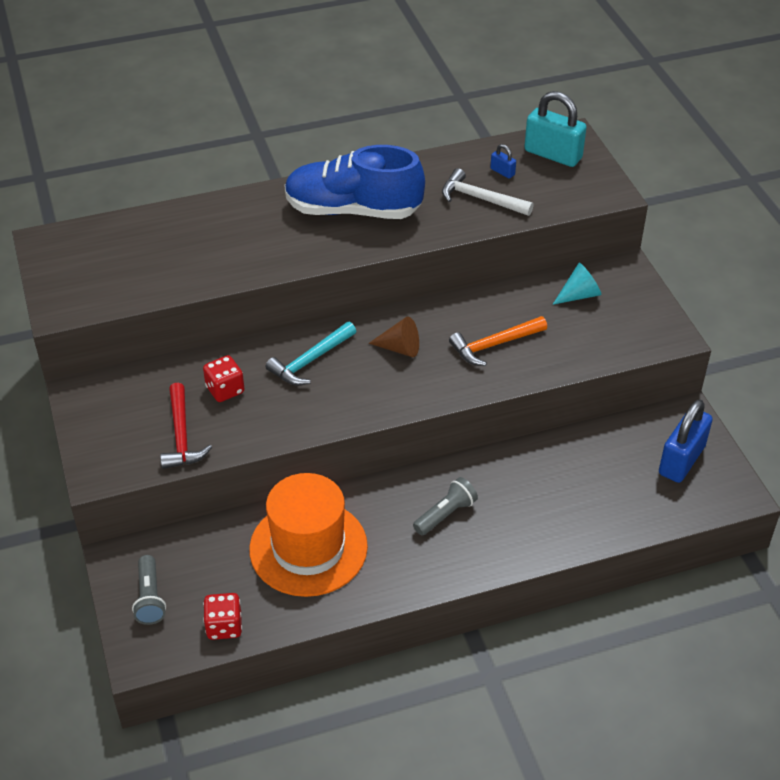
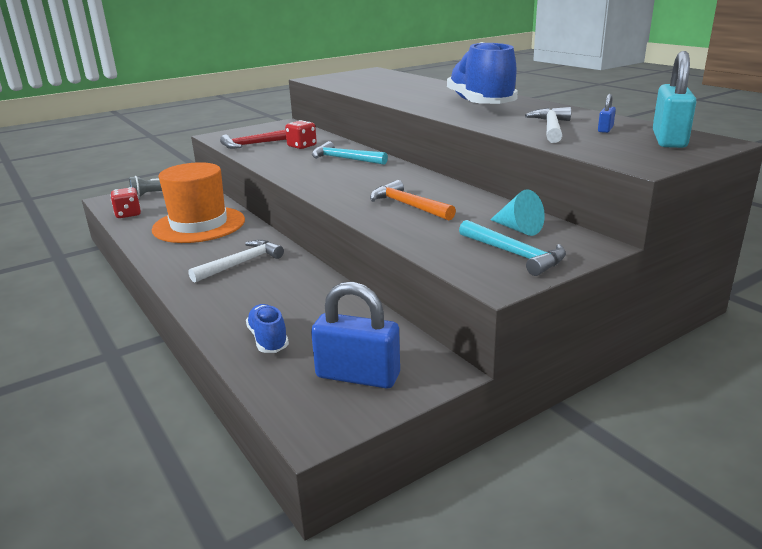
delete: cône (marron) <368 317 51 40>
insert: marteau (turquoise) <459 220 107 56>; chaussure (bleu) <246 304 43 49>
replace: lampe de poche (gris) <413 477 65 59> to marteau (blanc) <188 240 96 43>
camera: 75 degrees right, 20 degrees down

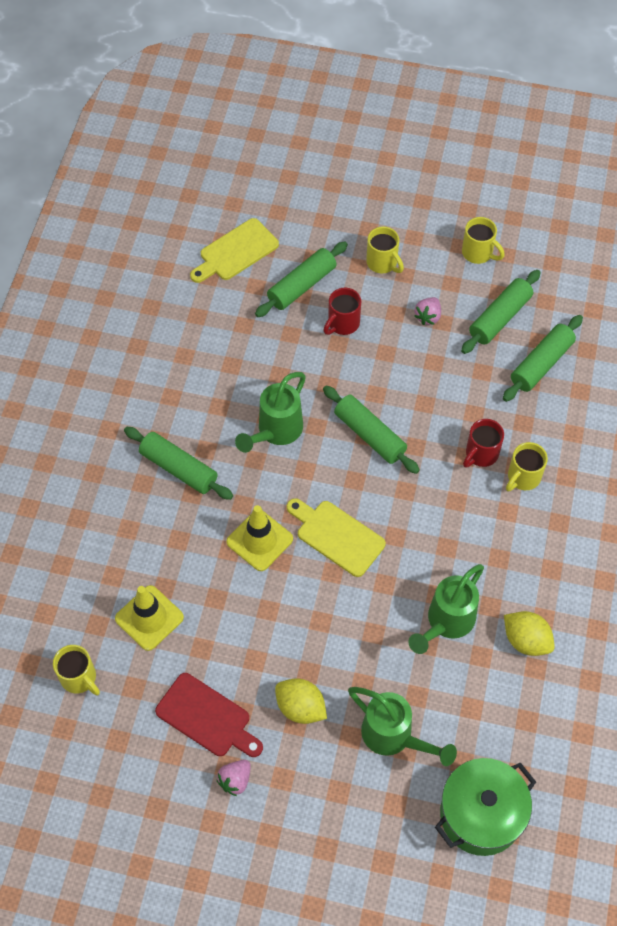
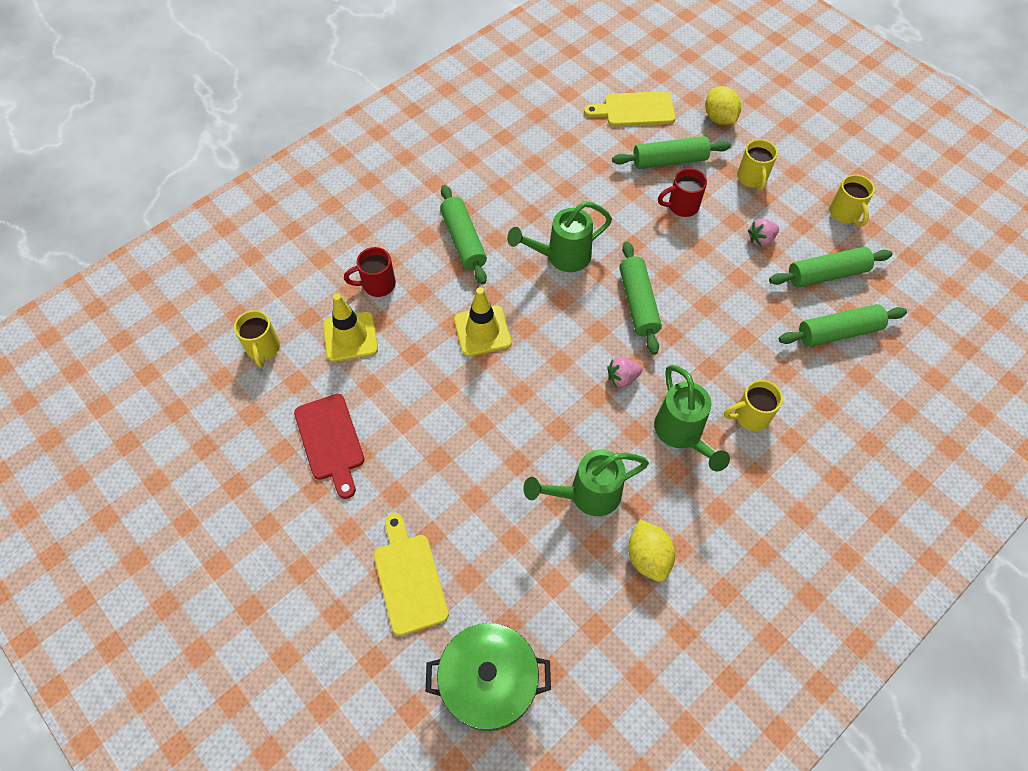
move: tasse (rouge) <463 419 41 49> to <344 247 52 50>; planche à découper (jaune) <287 498 99 79> to <374 513 75 123>; citron (jaune) <275 678 52 46> to <705 86 36 39>; arrosoir (vert) <348 687 109 79> to <654 365 76 106>; fraise (rose) <217 760 34 36> to <607 357 35 30>
camera: 35 degrees right, 0 degrees up

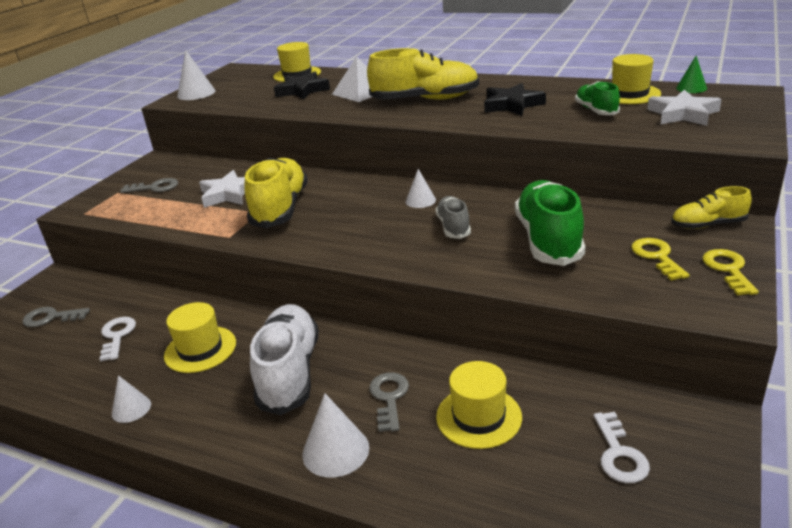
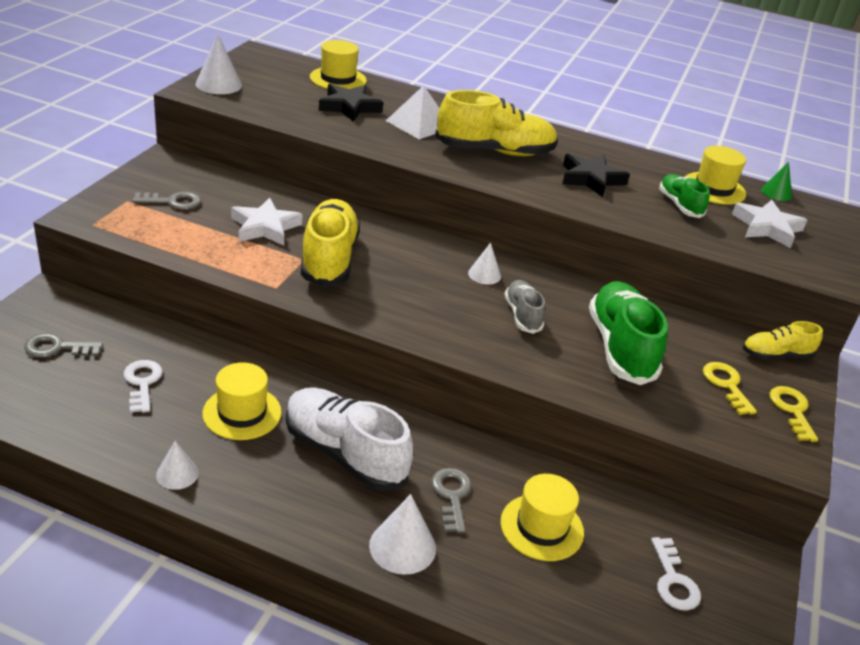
rotate: chaussure (blanc) <250 304 69 111> = <286 387 127 104> 45 degrees counterclockwise
camera: 10 degrees left, 5 degrees up

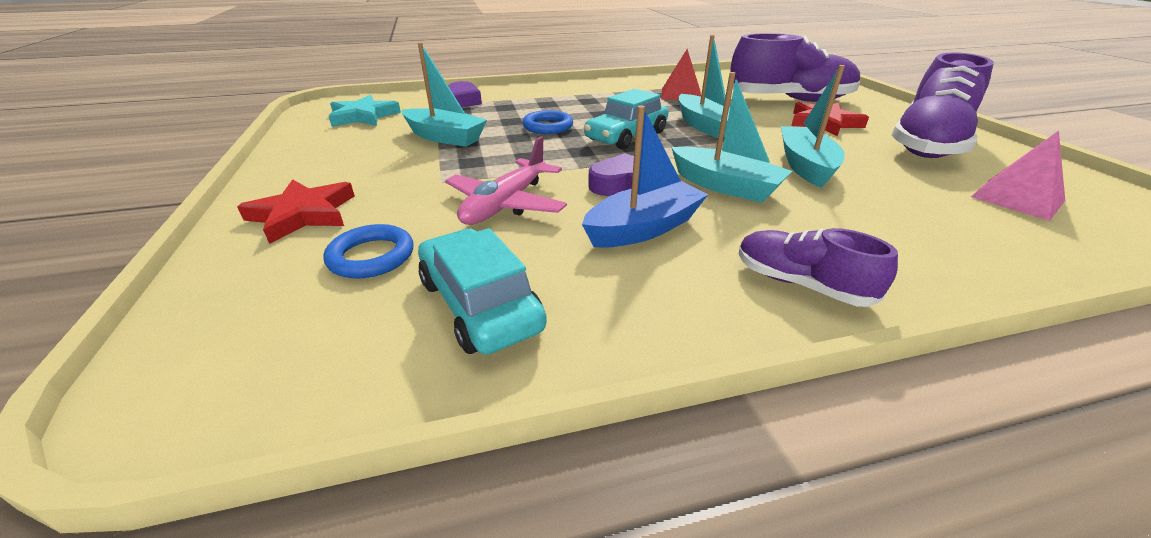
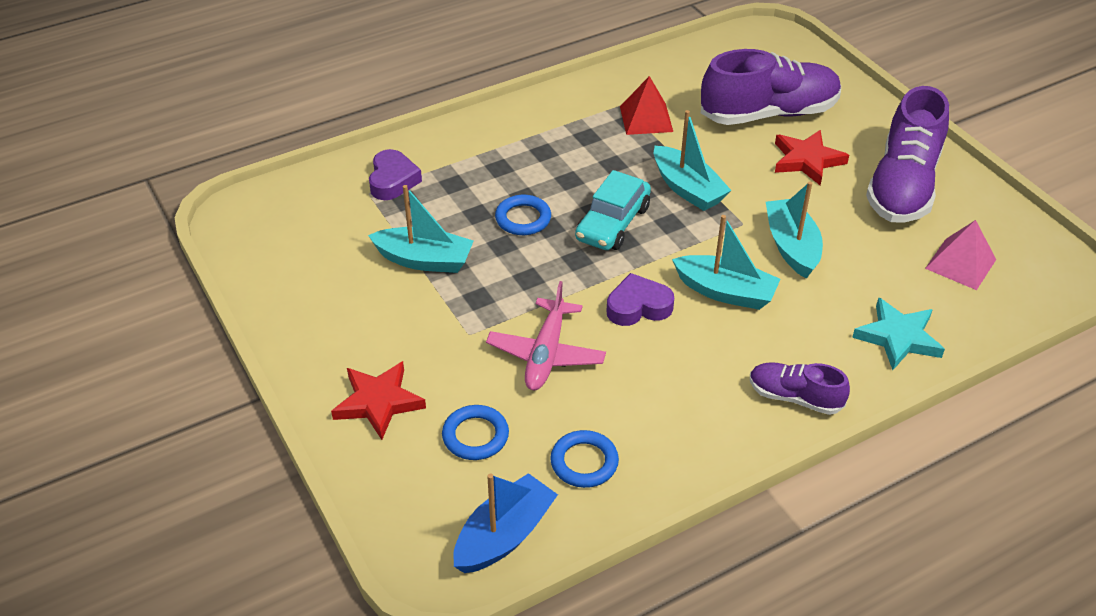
move: étoile (turquoise) <329 95 72 32> to <852 297 93 73>; bateau (bleu) <582 105 126 143> to <453 473 105 100>
replace: voiture (turquoise) <418 228 129 127> to anneau (bleu) <550 430 69 58>
camera: 15 degrees left, 10 degrees up

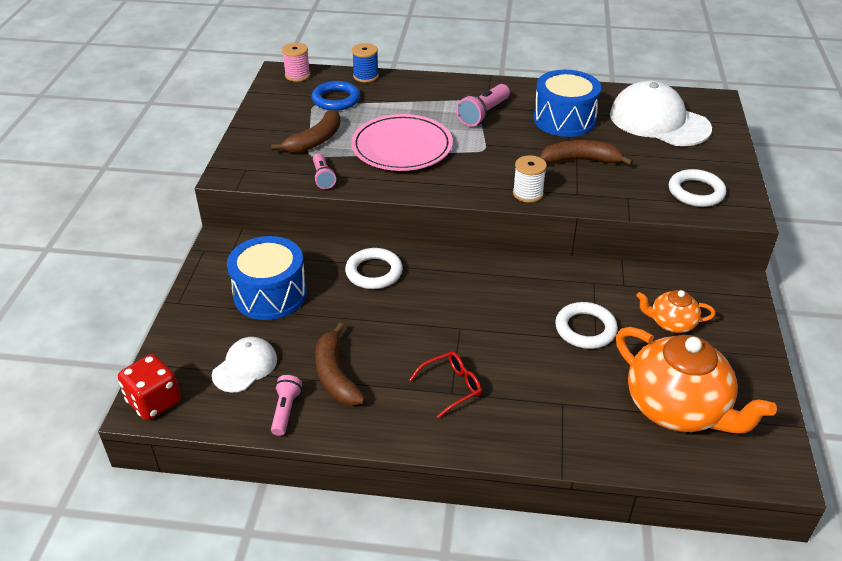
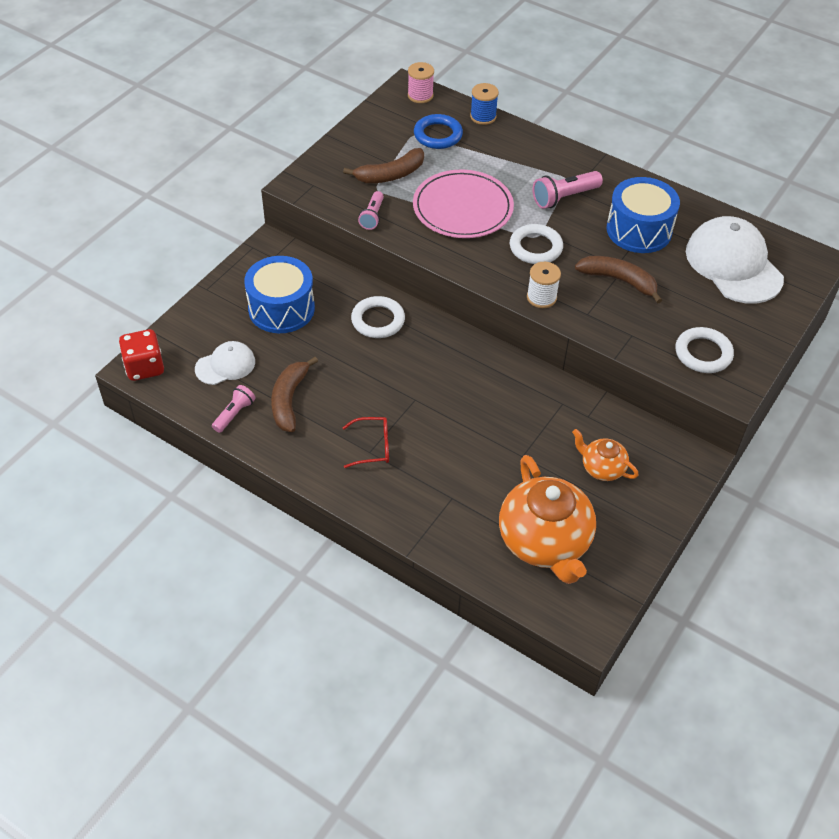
move: anneau (blanc) <555 302 63 47> to <510 224 53 40>
camera: 25 degrees right, 10 degrees up

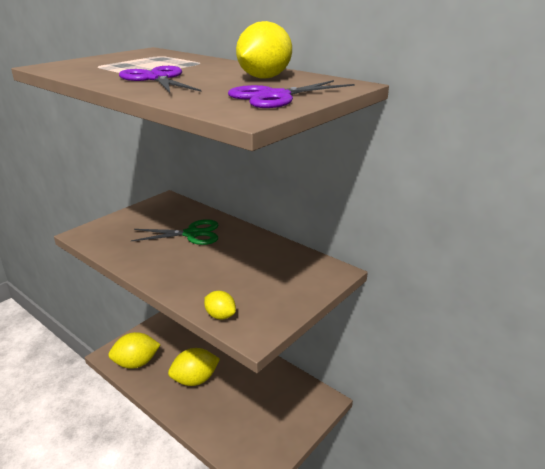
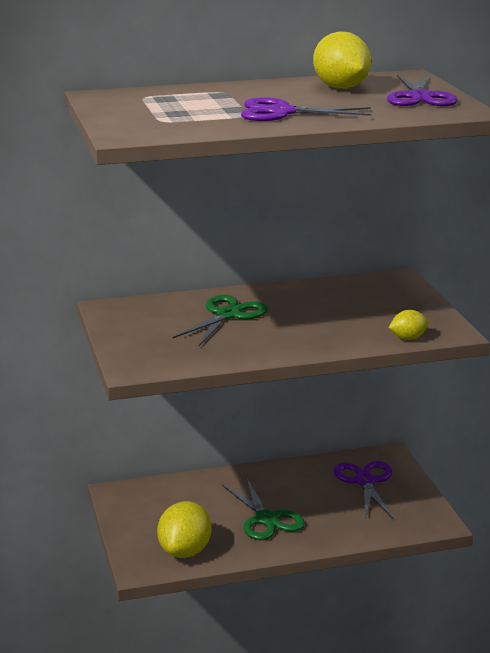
insert: ciseaux (violet) <334 461 59 58>
replace: citron (jaune) <168 348 52 38> to ciseaux (vert) <222 477 83 63>
camera: 55 degrees left, 5 degrees down

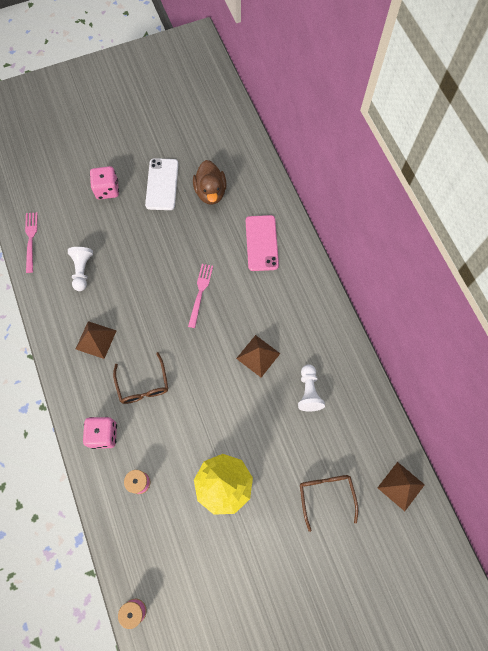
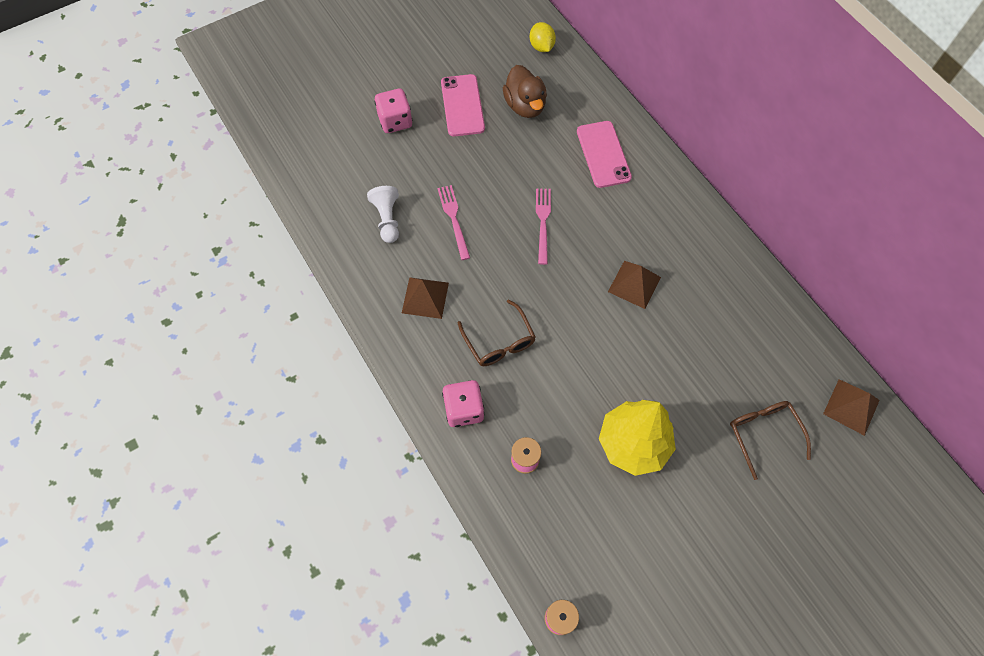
delete: pion (blanc) <298 364 27 47>
insert: citron (jaune) <530 22 26 30>
move: fourchette (rose) <25 212 13 61> to <437 185 33 75>
recolor: téléphone (blanc) <145 158 33 52> to téléphone (rose) <441 74 44 63>
camera: 10 degrees left, 5 degrees down

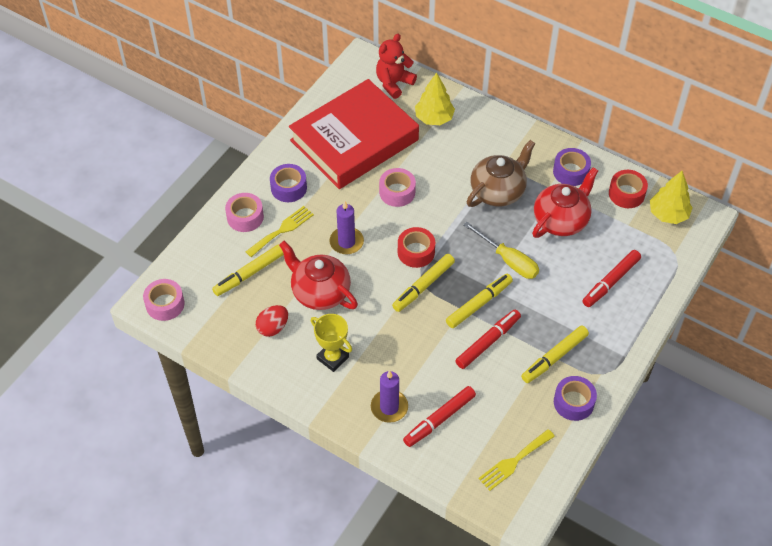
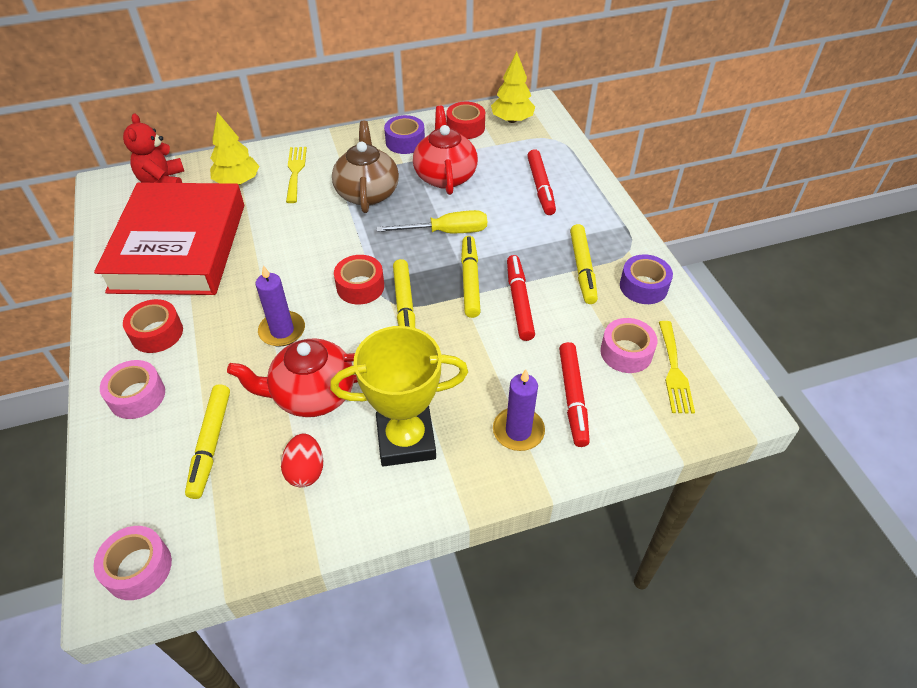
move: ruban adhésif (rose) <379 168 37 39> to <600 318 57 55>; fourchette (jaune) <246 206 68 51> to <286 147 21 56>
recolor: ruban adhésif (violet) <270 164 37 38> to ruban adhésif (rouge) <123 299 60 54>
resize: trophée (jaune) <311 314 41 58> = <330 326 138 140> x1.61
camera: 50 degrees left, 5 degrees down

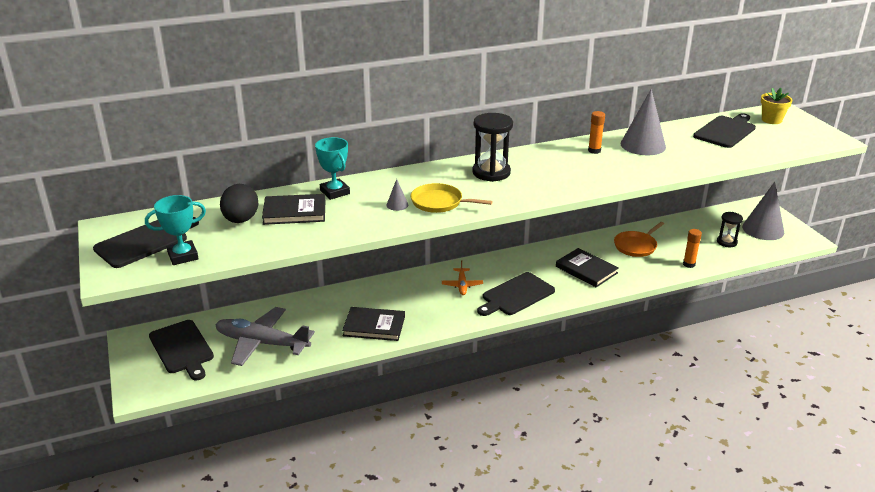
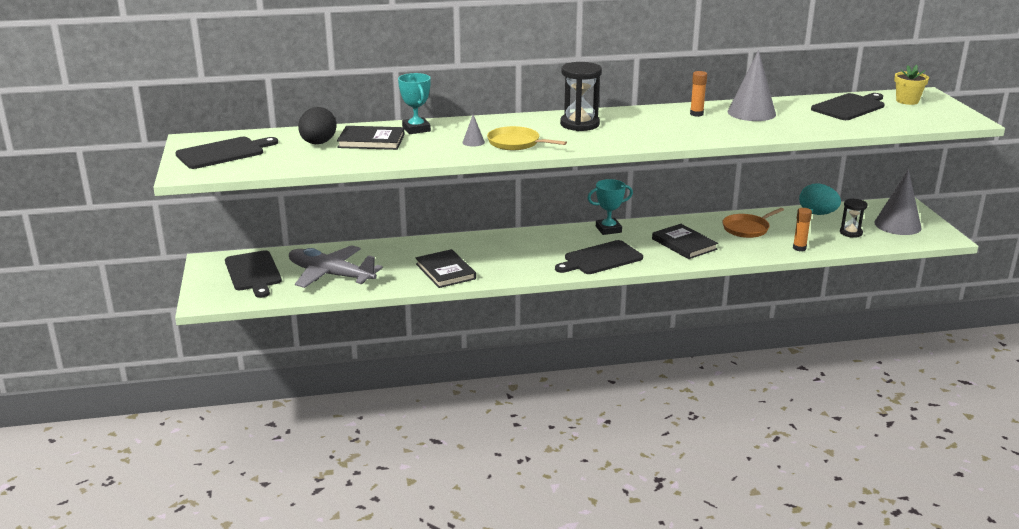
delete: avion (orange) <442 260 41 35>
insert: œuf (turquoise) <799 183 42 32>
move: trophée (turquoise) <145 195 61 70> to <587 179 46 56>
rotate: livre (noir) <342 307 63 34> = <416 249 60 39> 45 degrees clockwise
camera: 10 degrees right, 5 degrees down

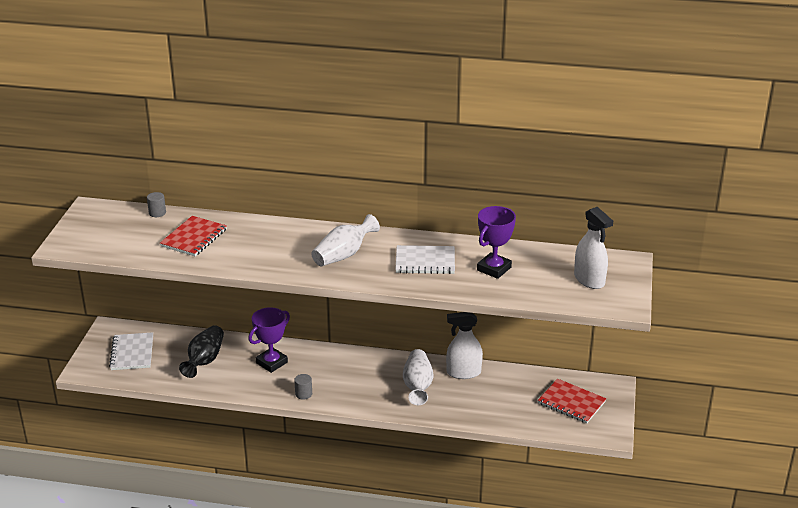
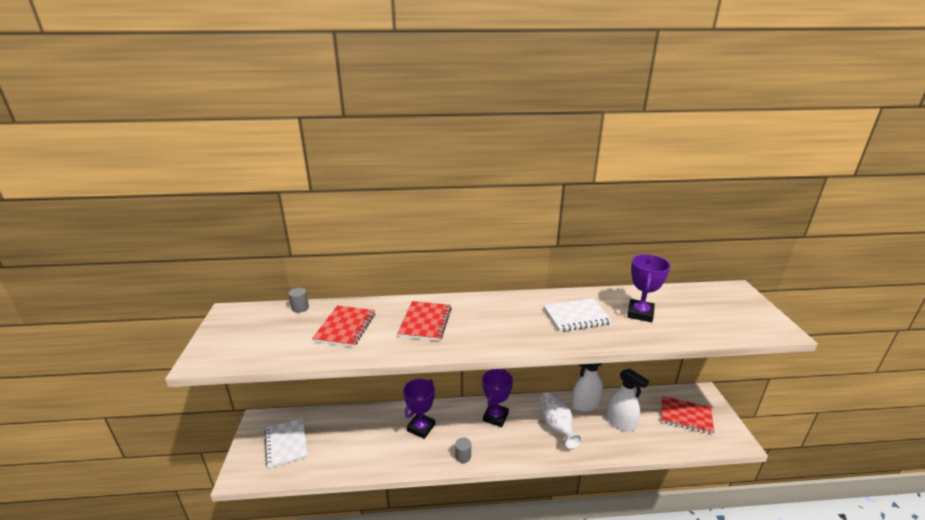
delete: vase (blanc) <311 214 69 52>; vase (noir) <179 325 45 53>
insert: carnet (rouge) <397 301 55 40>; trophée (violet) <482 369 31 58>
move: vaporisateur (blanc) <574 207 39 82> to <606 369 43 63>
camera: 15 degrees left, 5 degrees down

